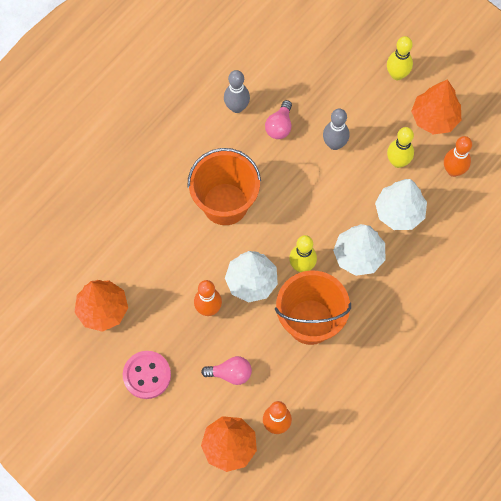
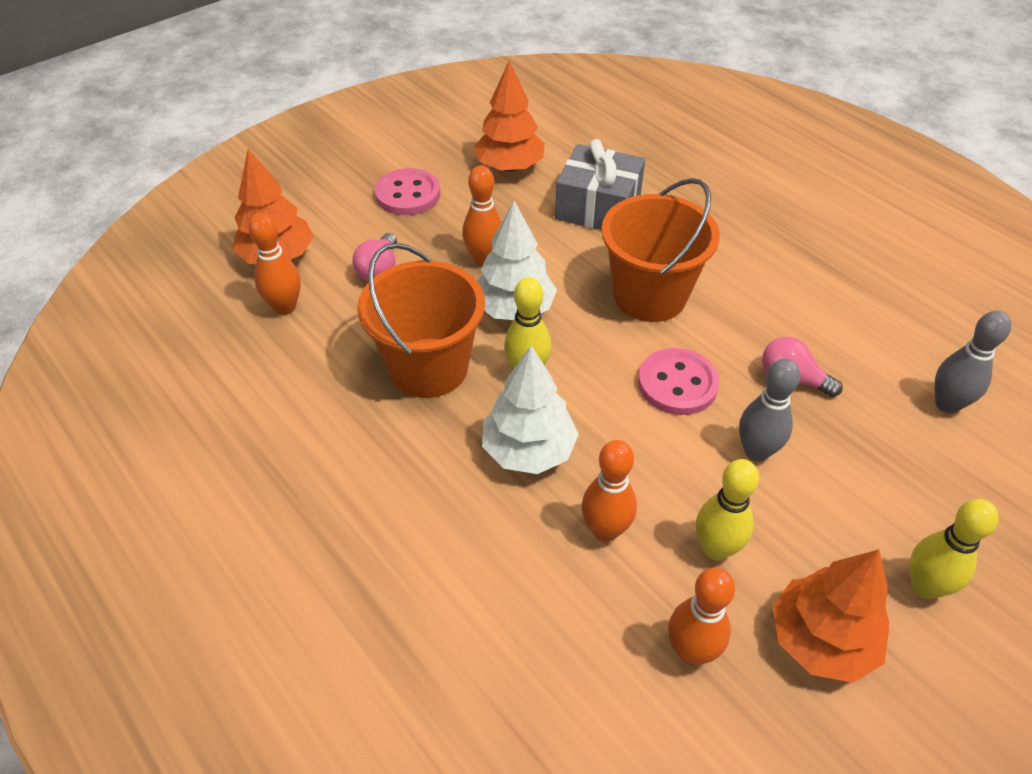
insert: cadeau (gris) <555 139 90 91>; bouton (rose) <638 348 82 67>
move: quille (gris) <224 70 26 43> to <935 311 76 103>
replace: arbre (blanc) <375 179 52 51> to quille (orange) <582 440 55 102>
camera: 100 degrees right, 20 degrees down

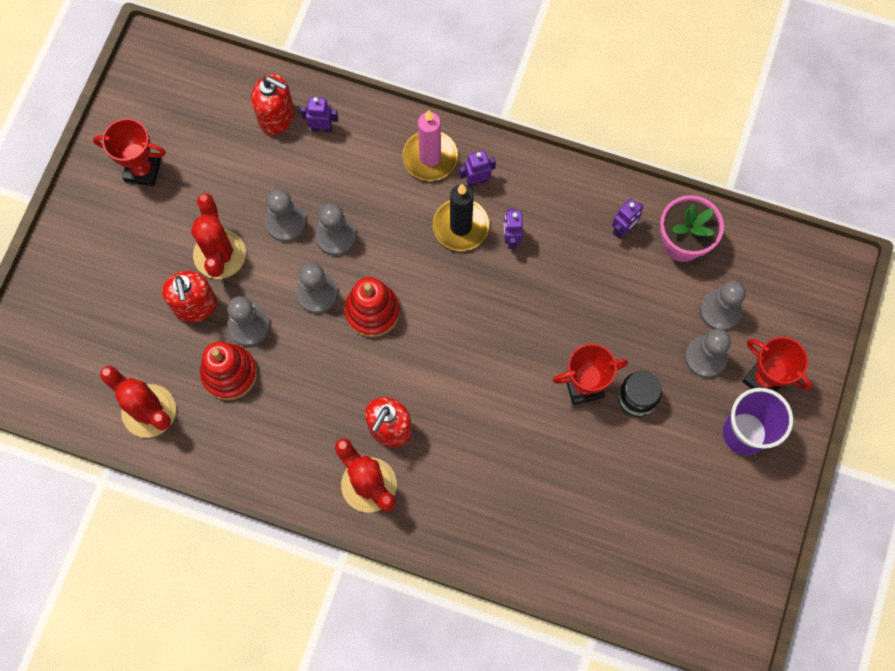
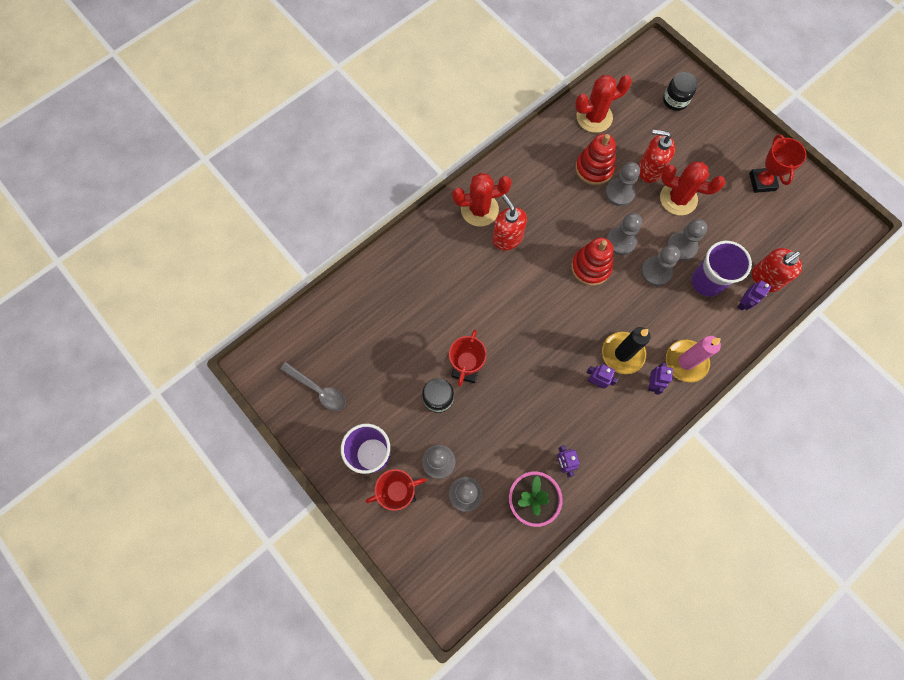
insert: bocal (noir) <663 72 34 39>; gobelet (violet) <691 241 61 56>; cuillère (gris) <280 362 66 49>
rotate: trophée (rouge) <93 118 73 68> = <749 134 58 59> 45 degrees counterclockwise
camera: 120 degrees right, 0 degrees up

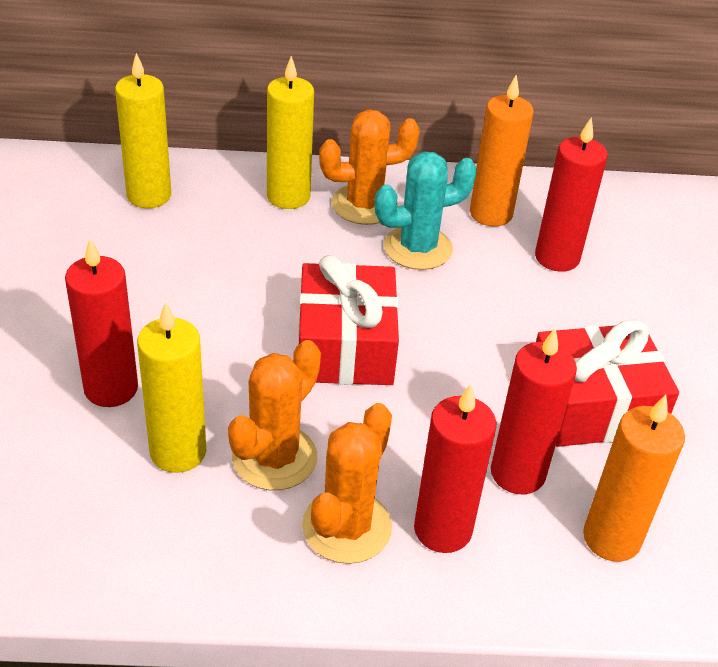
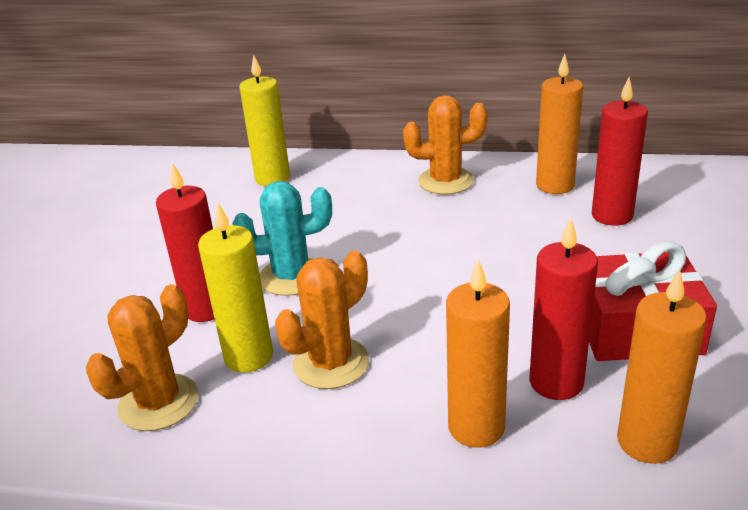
delete: bougie (jaune) <267 56 47 153>; cadeau (rouge) <298 255 101 130>
move: cactus (turquoise) <375 152 102 118> to <232 181 100 115>; cactus (orange) <302 403 90 161> to <86 285 112 146>
recolor: bougie (rouge) <414 384 82 169> to bougie (orange) <446 259 64 189>
camera: 15 degrees right, 10 degrees down

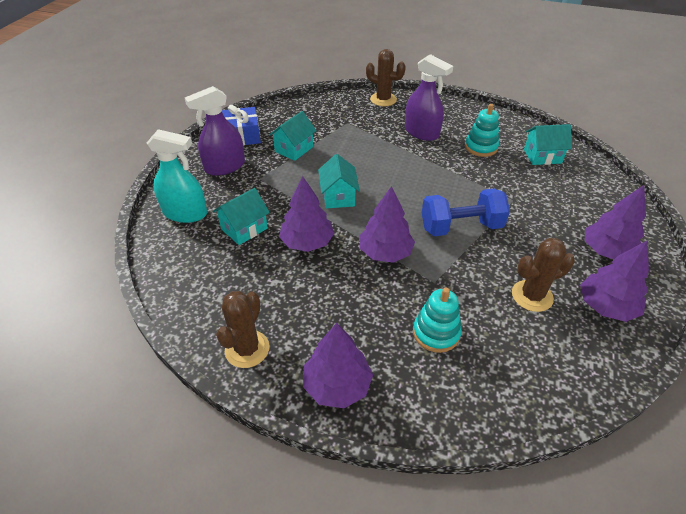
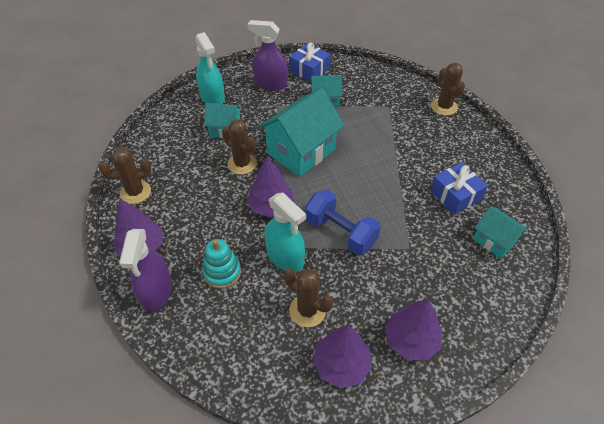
insert: vaporisateur (turquoise) <264 192 42 80>
move: vaporisateur (violet) <405 54 48 87> to <119 229 53 83>
replace: jouet à empiler (turquoise) <465 104 34 53> to cadeau (bleu) <430 162 58 53>; arbre (violet) <279 176 55 76> to cactus (marron) <222 119 35 56>
resize: maison (turquoise) <318 154 42 55> = <258 88 86 89> x1.84
camera: 50 degrees right, 5 degrees up

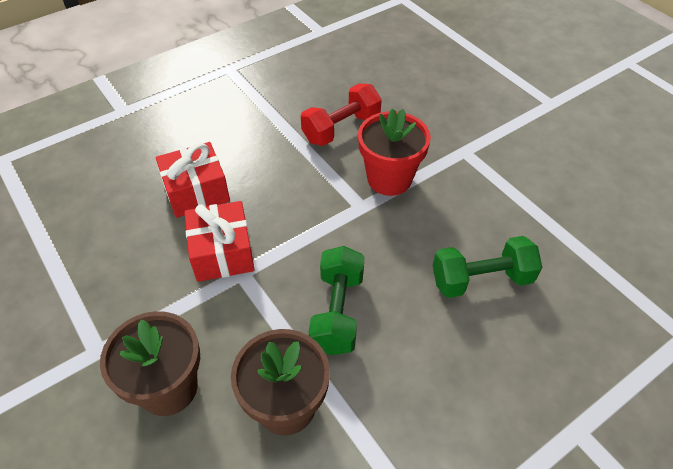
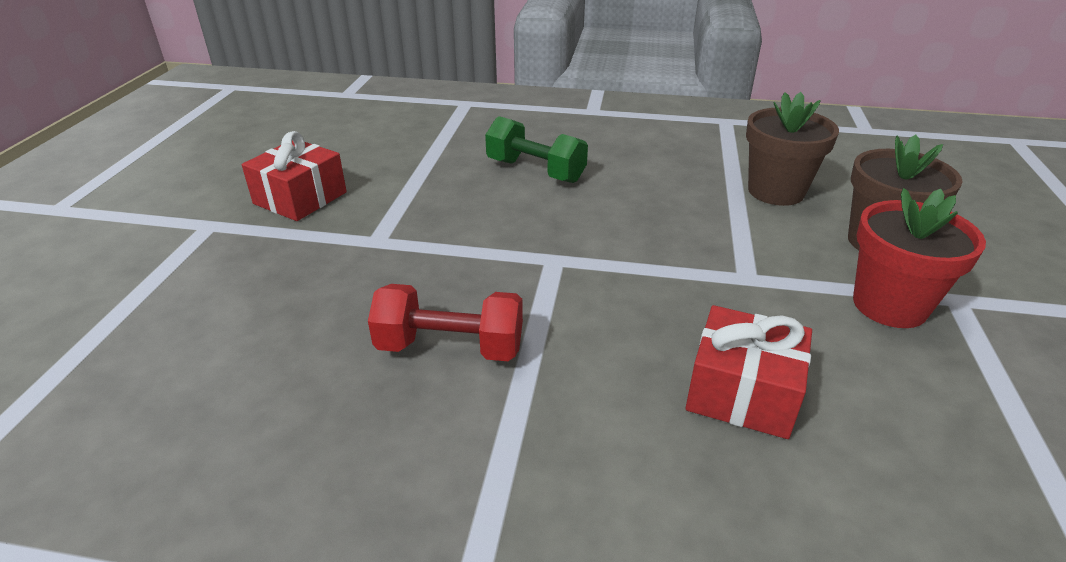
delete: haltère (vert) <309 246 56 109>
move: pot de fleurs (rouge) <358 109 73 87> to <853 188 133 140>; cadeau (rouge) <184 201 71 81> to <242 131 105 90>
camera: 135 degrees left, 15 degrees down

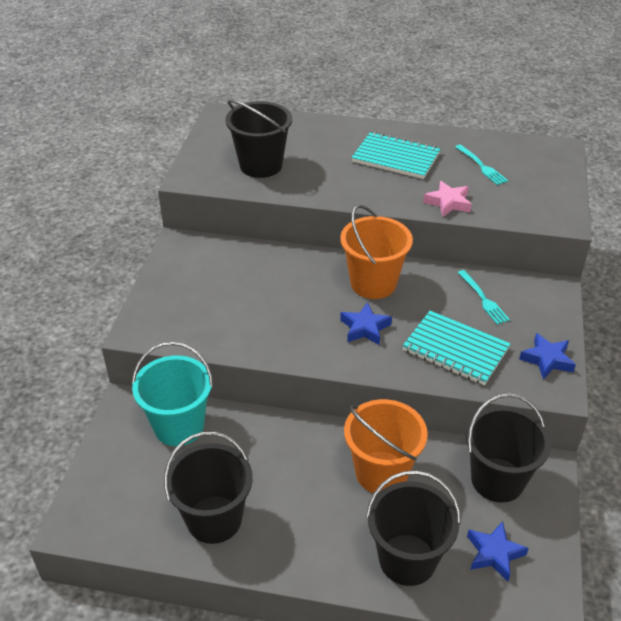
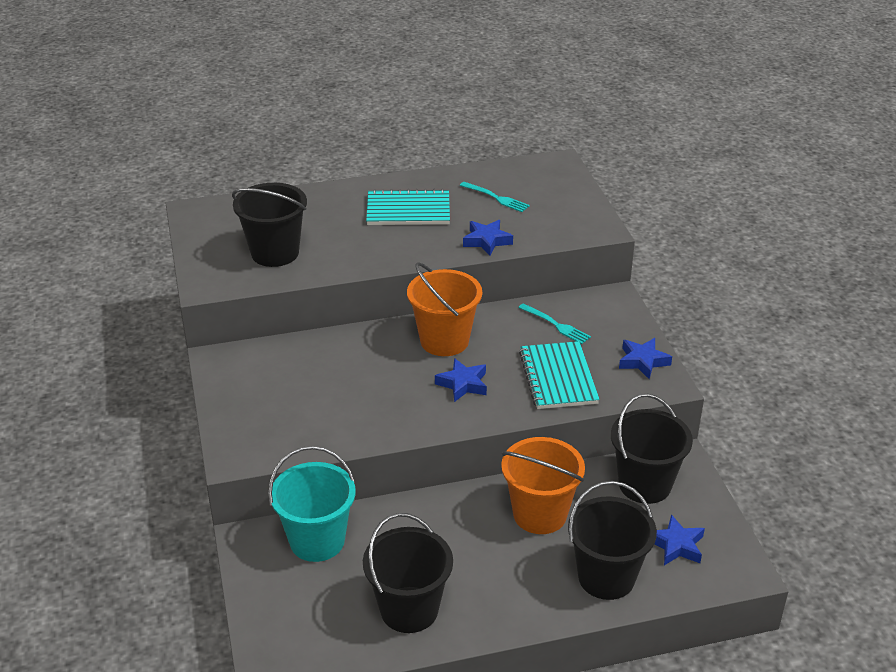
recolor: étoile (rose) <423 181 49 36> to étoile (bleu) <463 220 50 36>
rotate: carnet (turquoise) <402 311 109 74> = <519 341 81 68> 75 degrees clockwise
camera: 25 degrees left, 5 degrees down

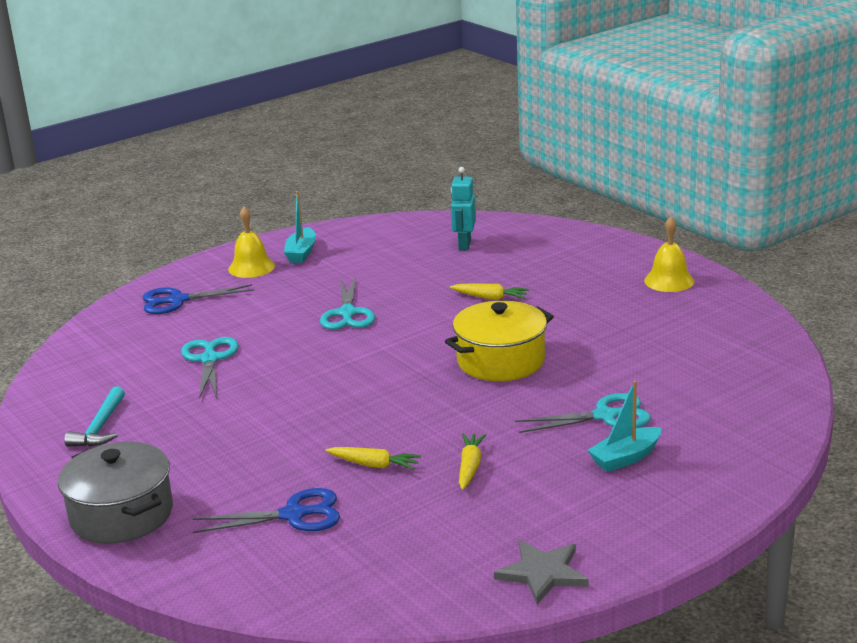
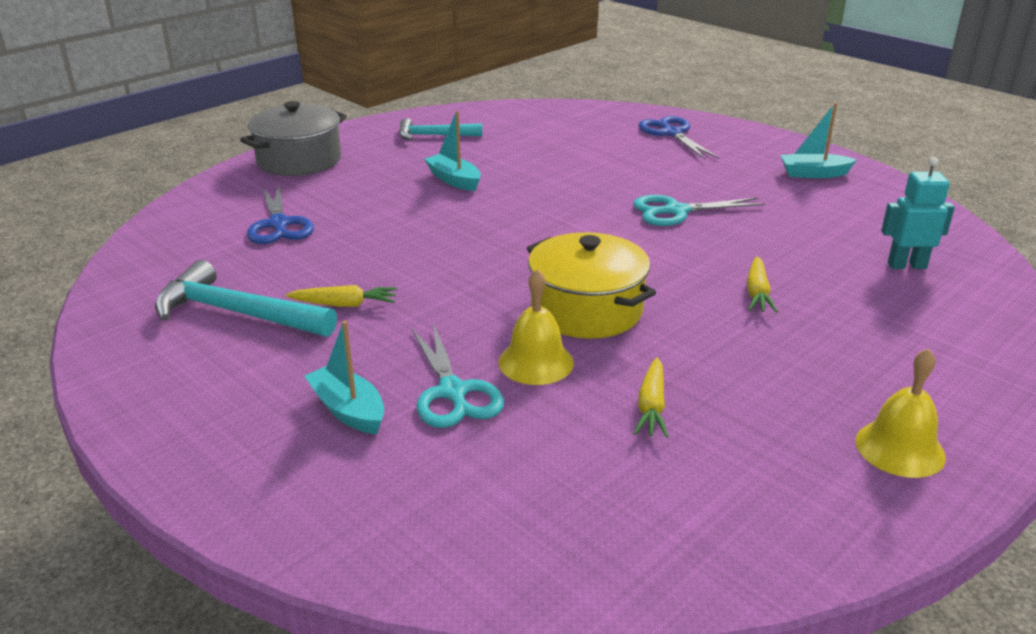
delete: ciseaux (turquoise) <181 337 58 62>; étoile (gris) <494 540 95 65>
insert: bateau (turquoise) <424 111 57 80>; marteau (turquoise) <155 260 182 77>
move: cloche (jaune) <228 206 47 72> to <499 269 75 116>; carotte (jaune) <325 447 96 23> to <633 357 36 81>
camera: 80 degrees right, 5 degrees up

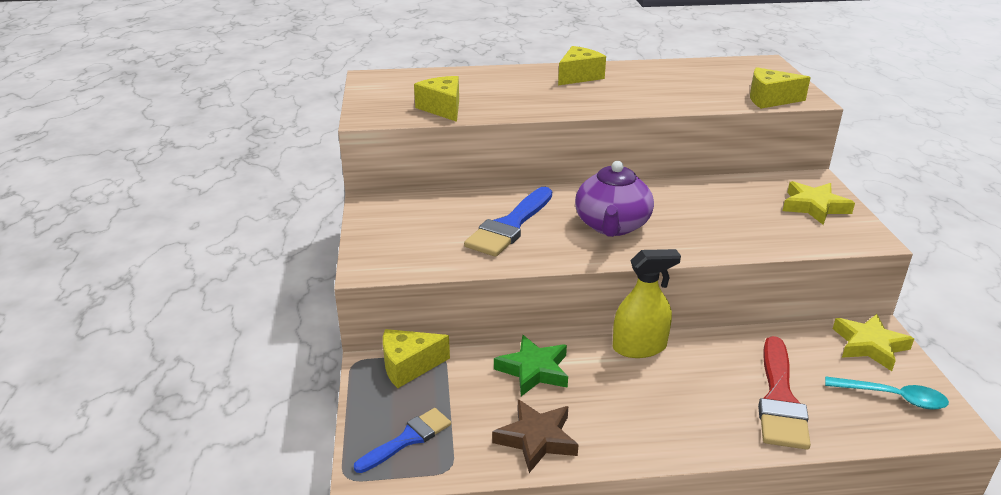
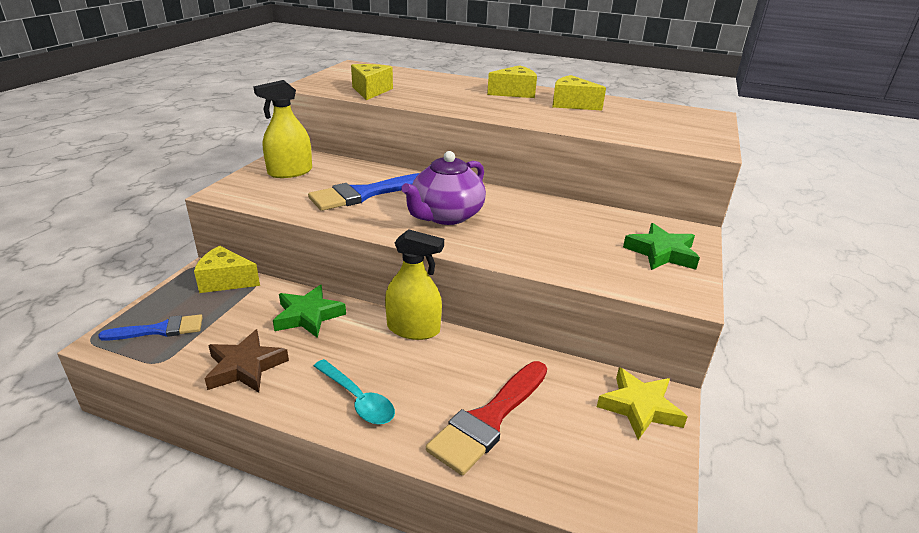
insert: vaporisateur (jaune) <253 80 59 98>
move: fromage (jaune) <750 67 61 42> to <552 75 54 35>; cuillère (turquoise) <825 376 124 33> to <314 359 81 65>
recolor: étoile (jaune) <783 181 72 44> to étoile (vert) <623 223 77 47>
camera: 25 degrees right, 0 degrees up

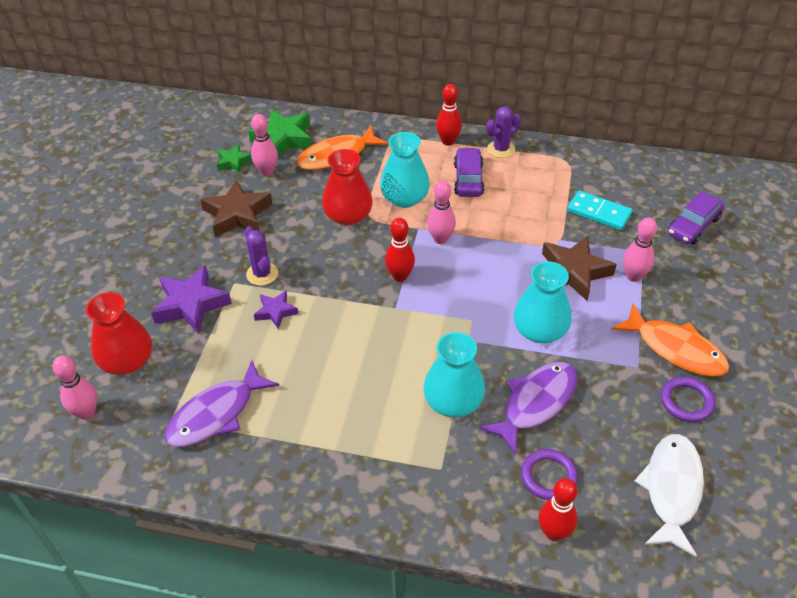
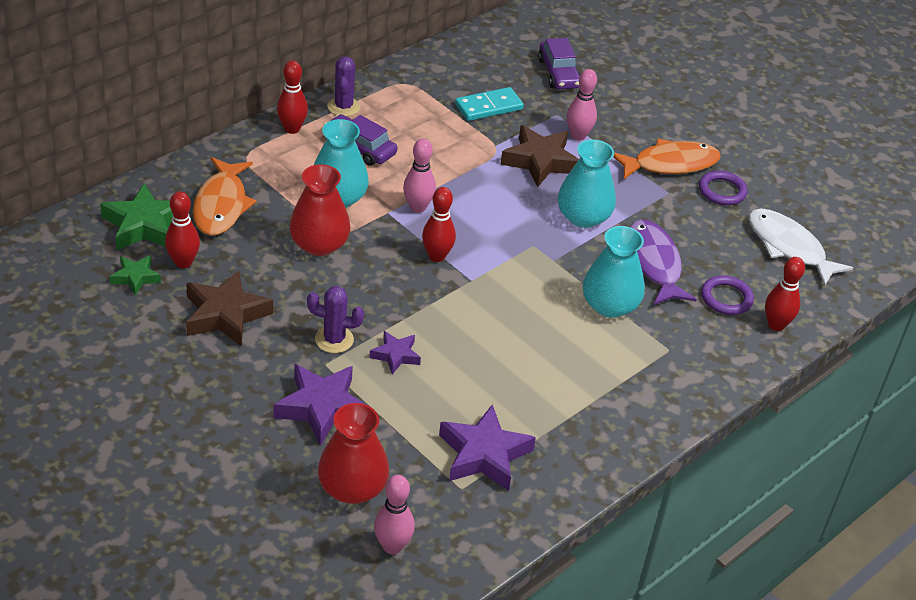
replace: poisson (violet) <164 360 115 87> to étoile (violet) <439 404 97 87>
recolor: quille (rose) <251 114 27 62> to quille (rouge) <165 192 35 76>
camera: 60 degrees left, 5 degrees down

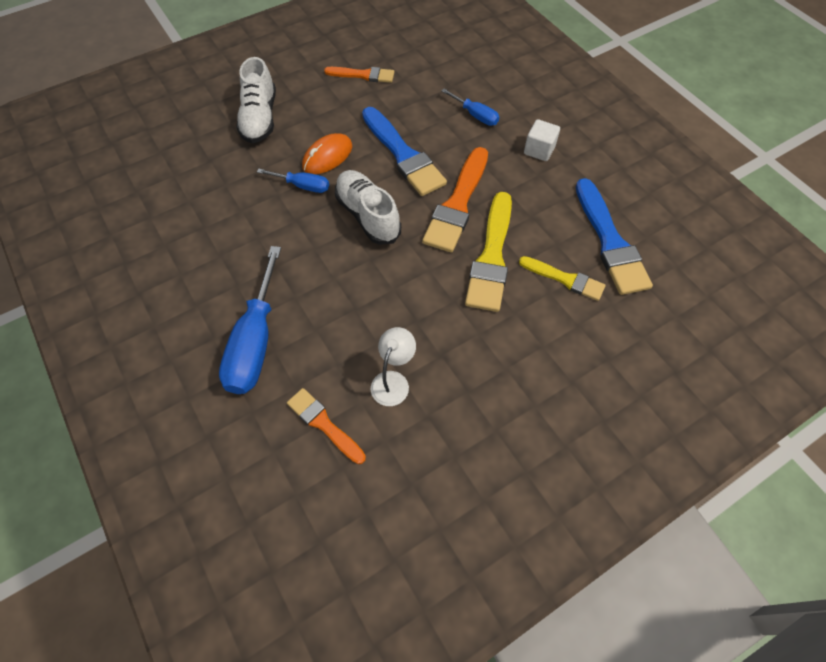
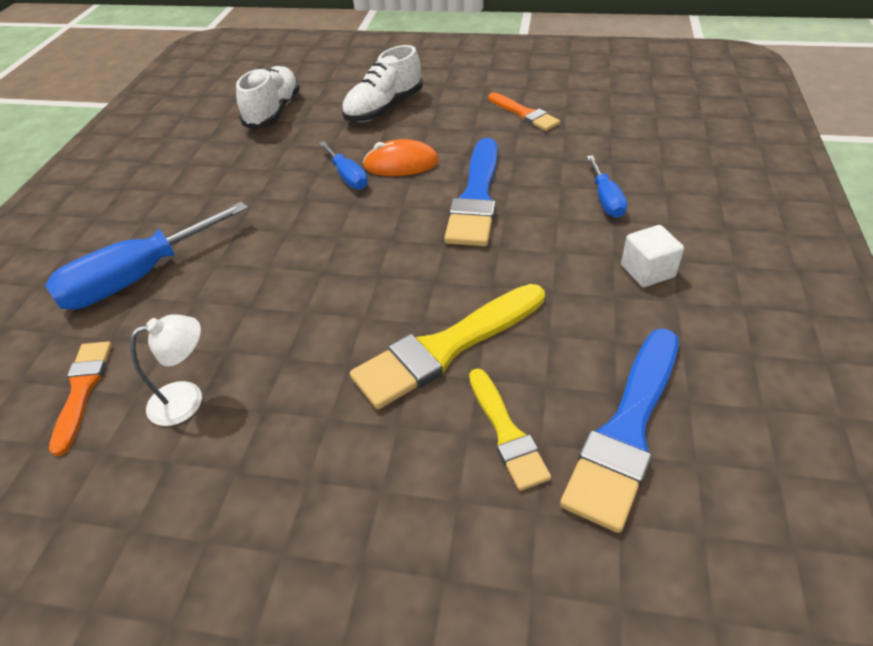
delete: pinceau (orange) <422 147 66 106>
move: chaussure (blanc) <335 170 66 75> to <236 66 64 64>
camera: 45 degrees right, 15 degrees down

